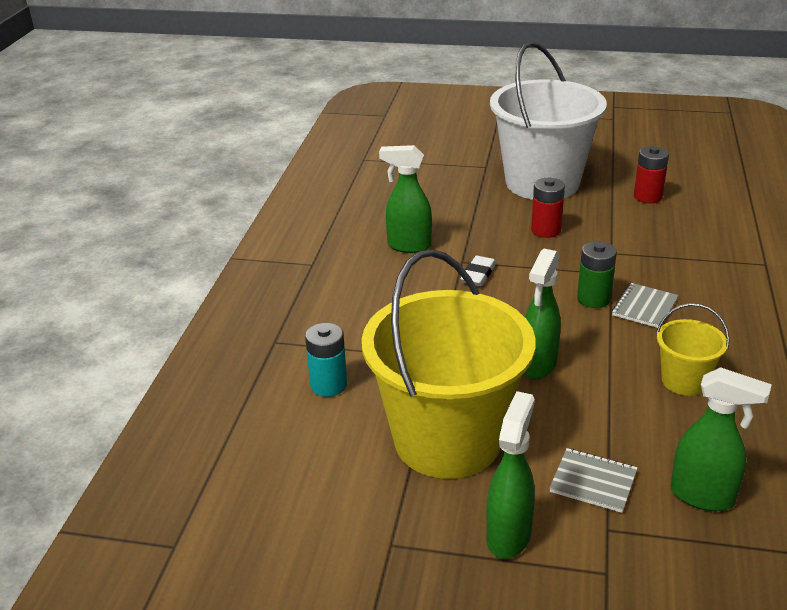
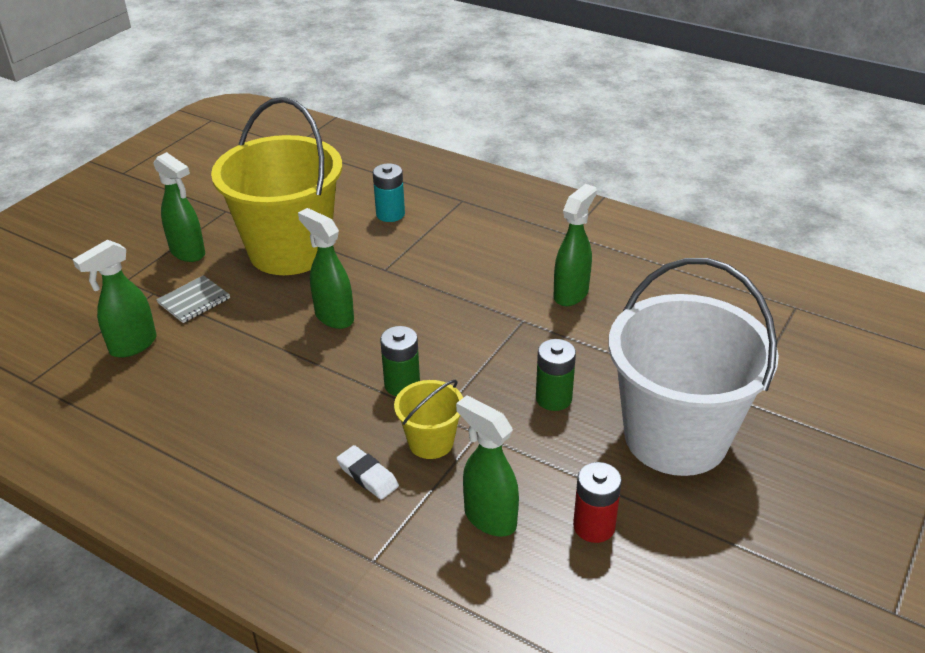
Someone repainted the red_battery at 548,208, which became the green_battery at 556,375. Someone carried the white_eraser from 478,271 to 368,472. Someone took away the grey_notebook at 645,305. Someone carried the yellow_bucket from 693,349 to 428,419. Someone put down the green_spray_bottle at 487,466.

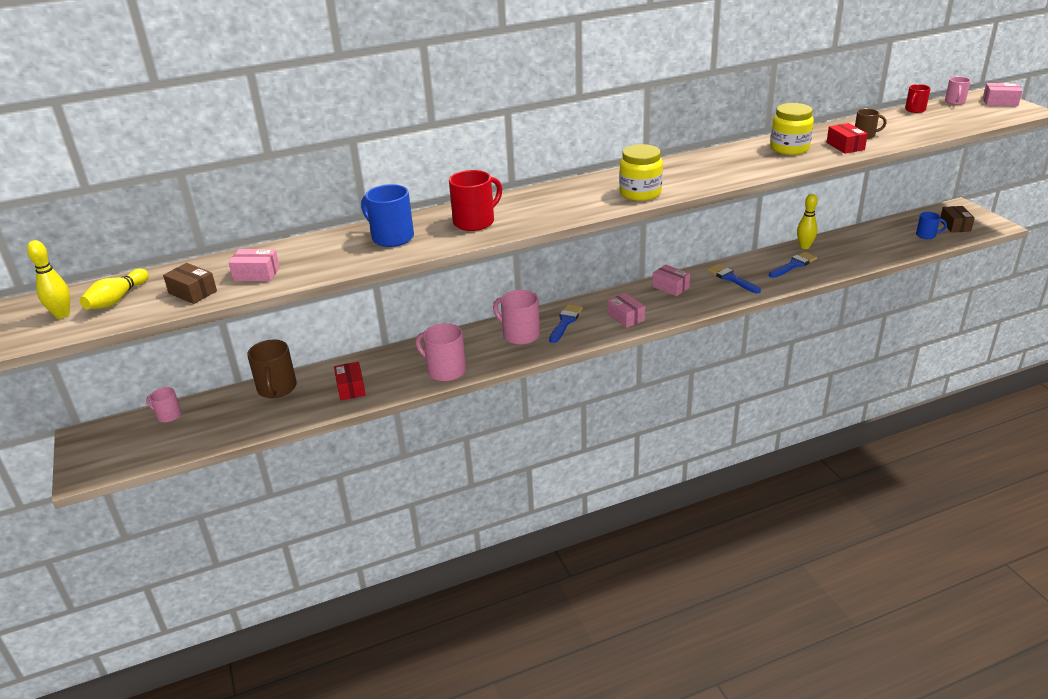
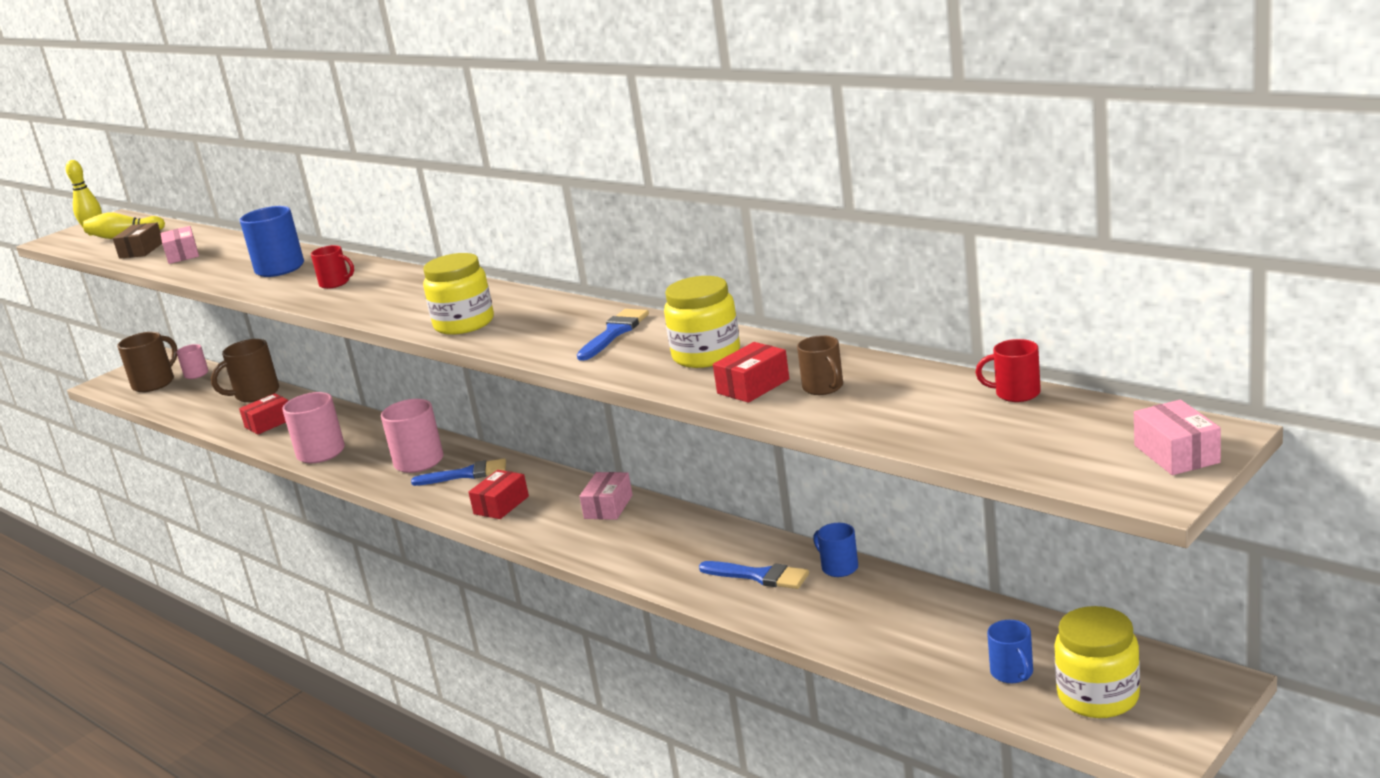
Someone took away the pink_mug at 958,90. Someone scaled the red_mug at 475,200 by 0.58. Someone swapped the yellow_bowling_pin at 807,221 for the blue_mug at 835,550. Someone swapped the brown_box at 957,219 for the yellow_jar at 1097,662. Someone carried the blue_brush from 734,278 to 613,335. Someone repainted the pink_box at 626,310, which became the red_box at 498,494. Someone put down the brown_mug at 147,362.

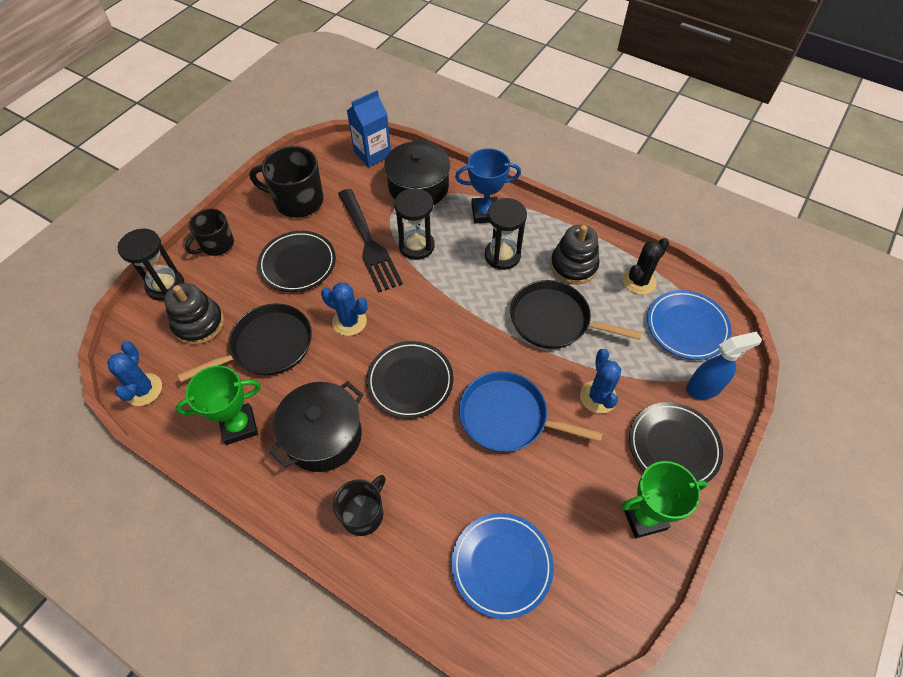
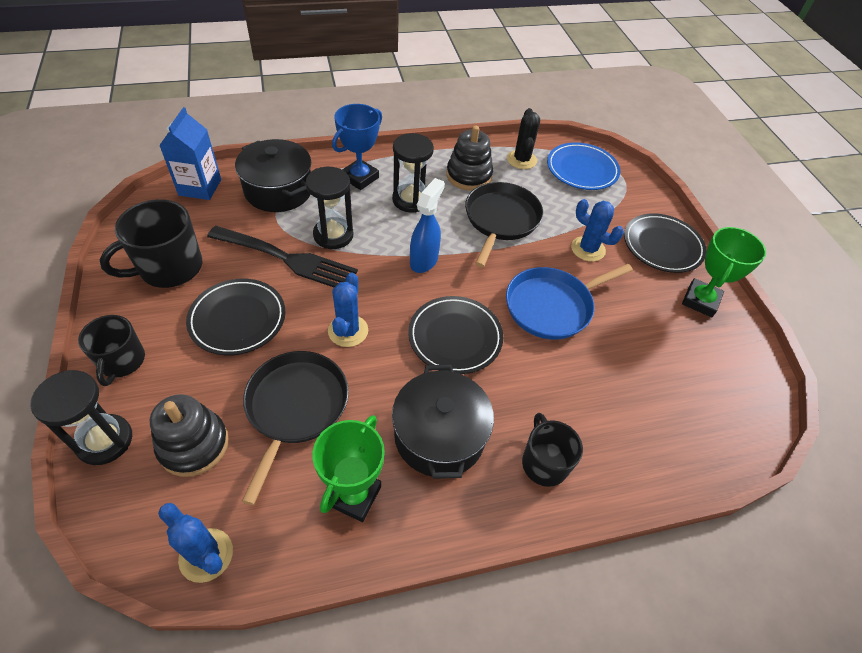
Someone rotated the black_pan at 576,314 by 135 degrees clockwise. Someone rotated the blue_cactus at 344,309 by 60 degrees counterclockwise. Someone carried the blue_spray_bottle from 724,365 to 427,225. Someone took away the blue_plate at 503,566.

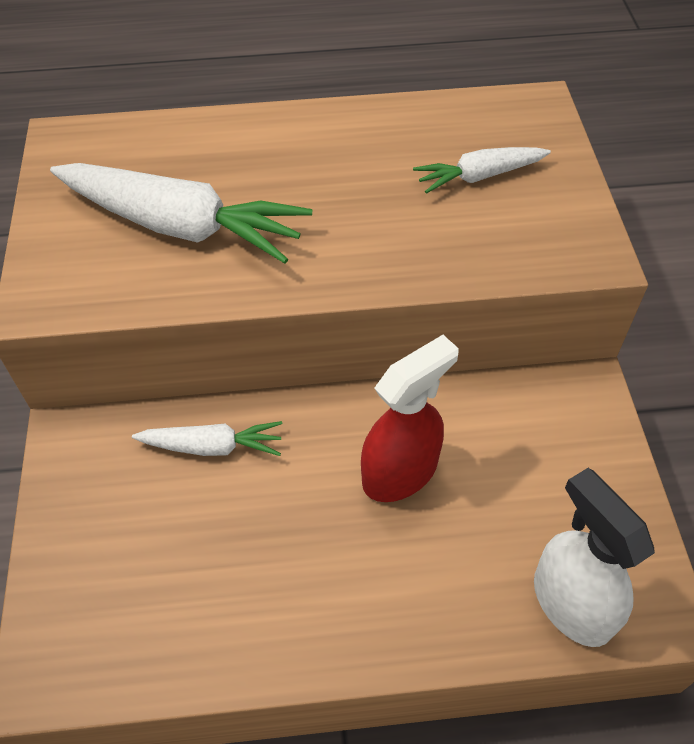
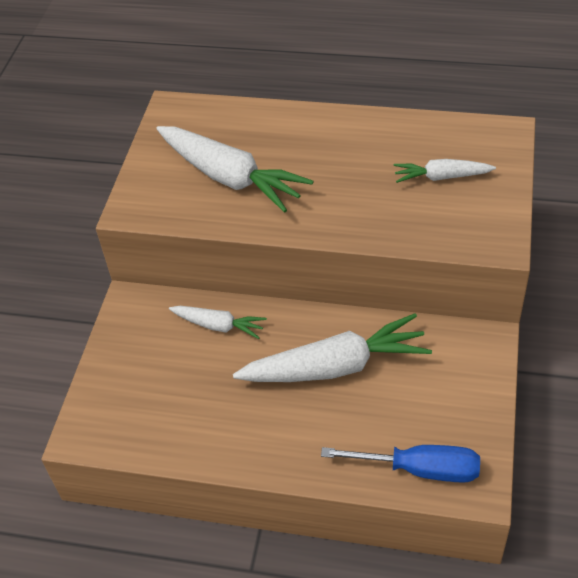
Someone swapped the red_spray_bottle at 410,418 for the white_carrot at 332,347. Someone swapped the white_spray_bottle at 594,557 for the blue_screwdriver at 400,464.

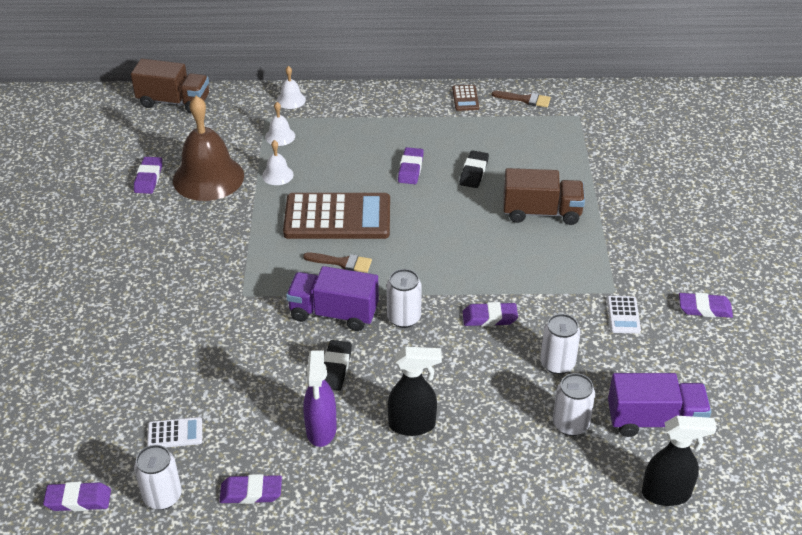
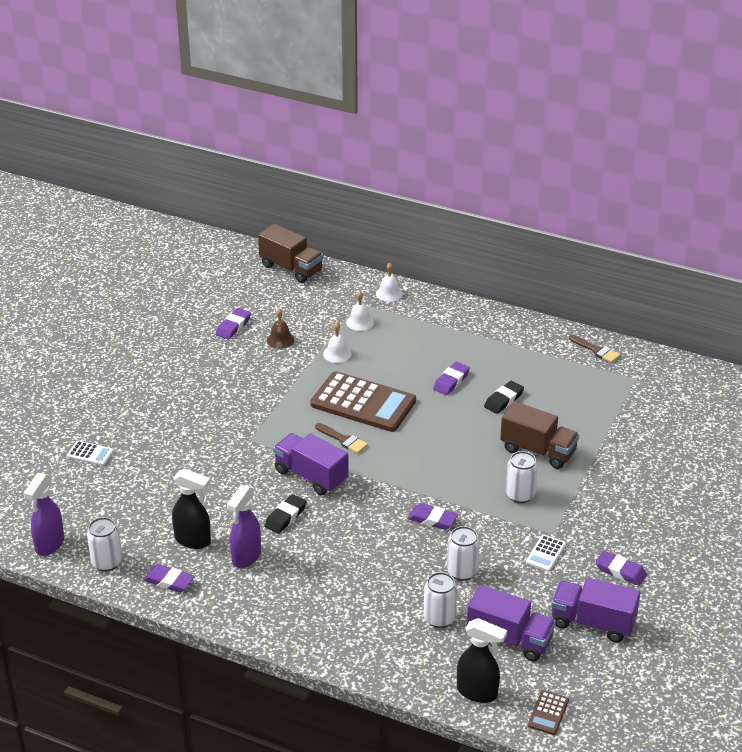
Someone carried the brown_calculator from 465,98 to 548,712. Someone scaled the brown_bell at 208,148 by 0.44. Someone carried the white_can from 404,298 to 522,477. Someone carried the black_spray_bottle from 414,391 to 191,508. Someone carried the white_calculator from 174,432 to 90,453. Someone swapped the purple_eraser at 77,496 for the purple_spray_bottle at 44,514. Someone put down the purple_truck at 595,610.

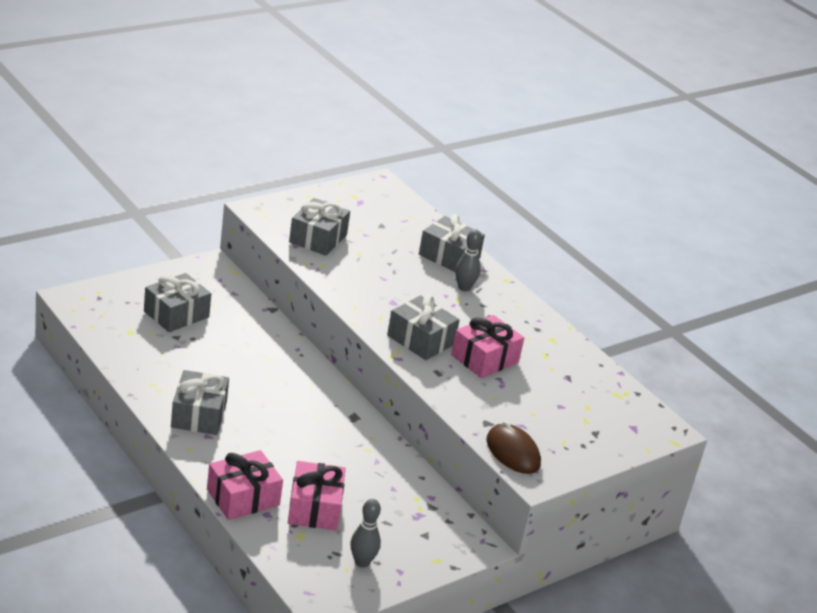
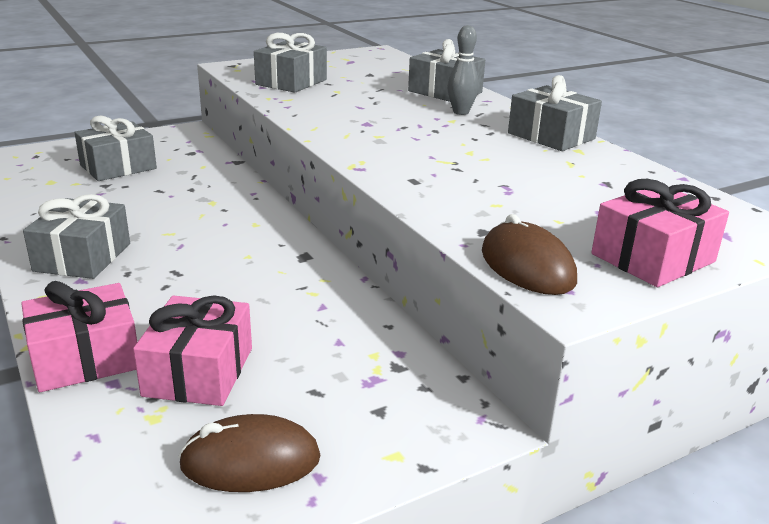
Someone carried the grey_gift from 423,327 to 555,113. Someone carried the pink_gift from 487,346 to 660,233. Someone swapped the grey_bowling_pin at 365,533 for the brown_mouse at 249,453.

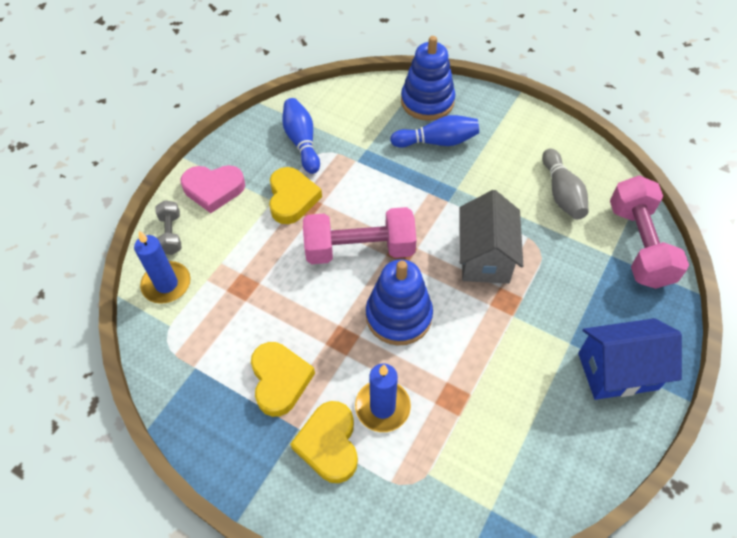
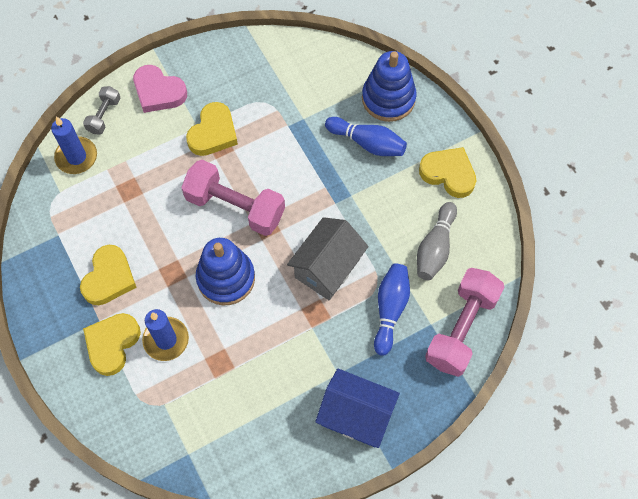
Someone carried the blue_bowling_pin from 301,136 to 392,309. Someone put down the yellow_heart at 447,172.

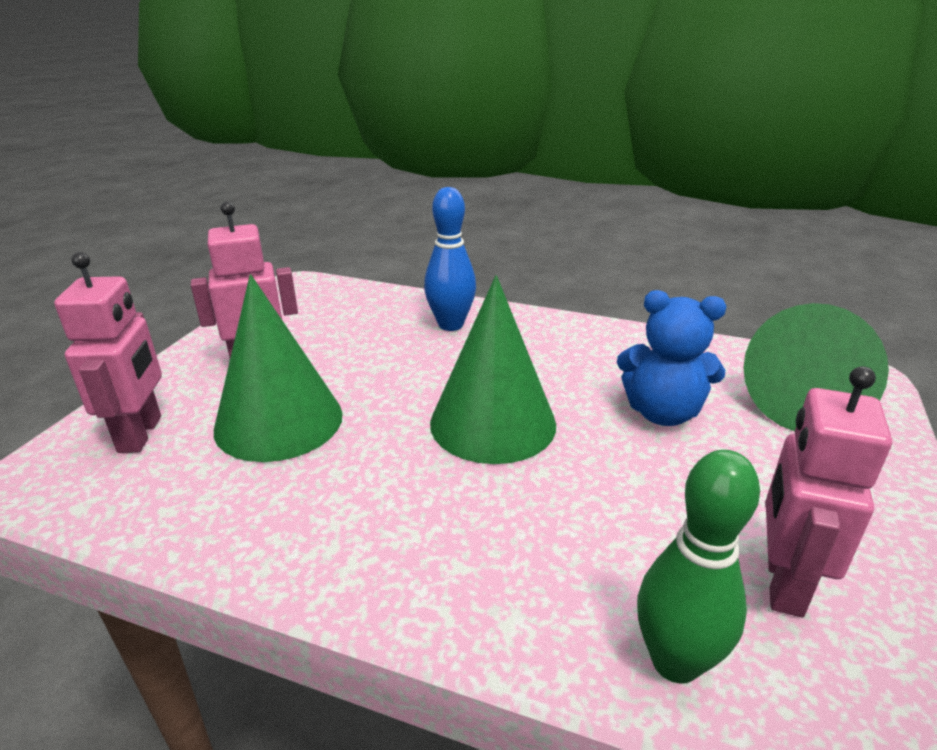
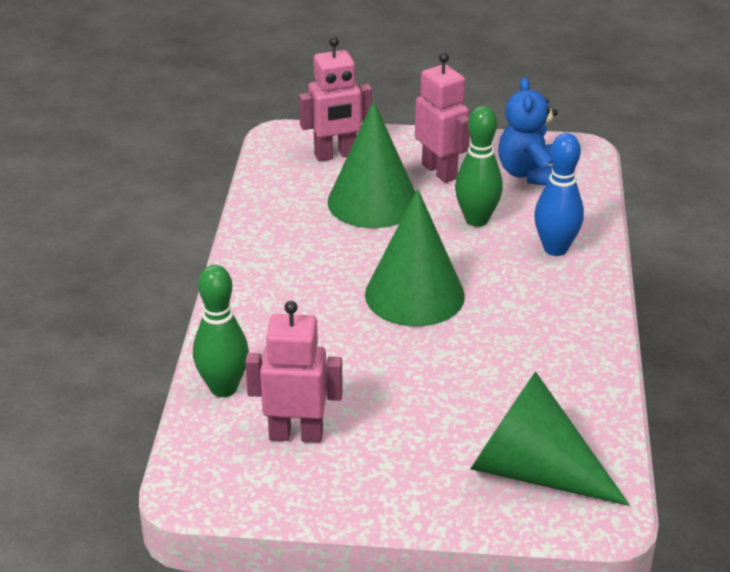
Someone carried the blue_teddy_bear from 671,358 to 527,131. Someone put down the green_bowling_pin at 479,166.

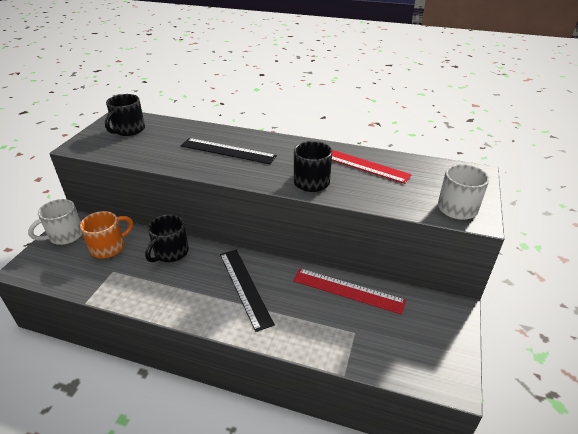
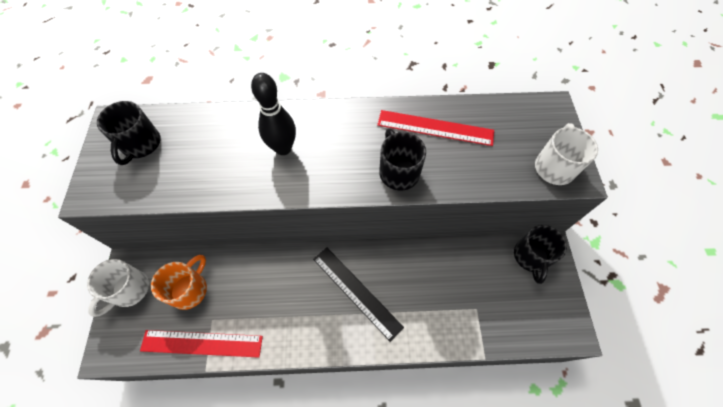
Someone swapped the black_ruler at 229,151 for the black_bowling_pin at 273,114. Someone carried the black_mug from 167,238 to 540,254. Someone carried the red_ruler from 349,291 to 201,344.

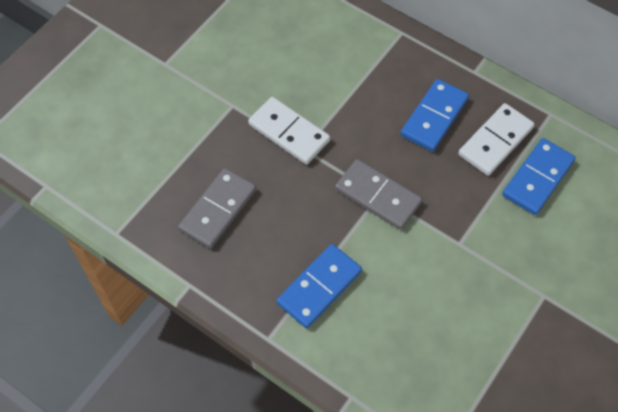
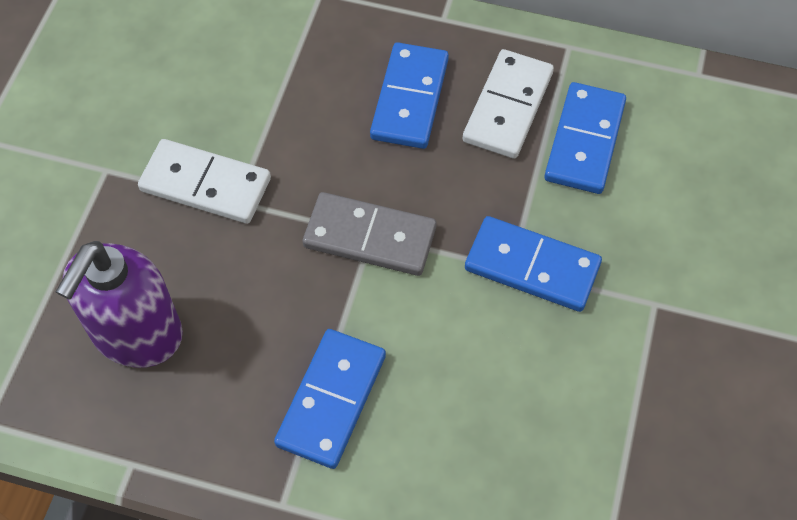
Someone swapped the grey_domino at 217,208 for the purple_soap_dispenser at 119,304. Someone put down the blue_domino at 533,264.

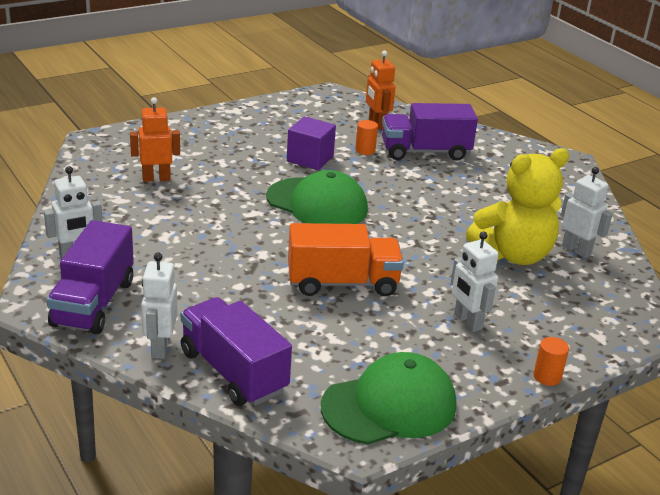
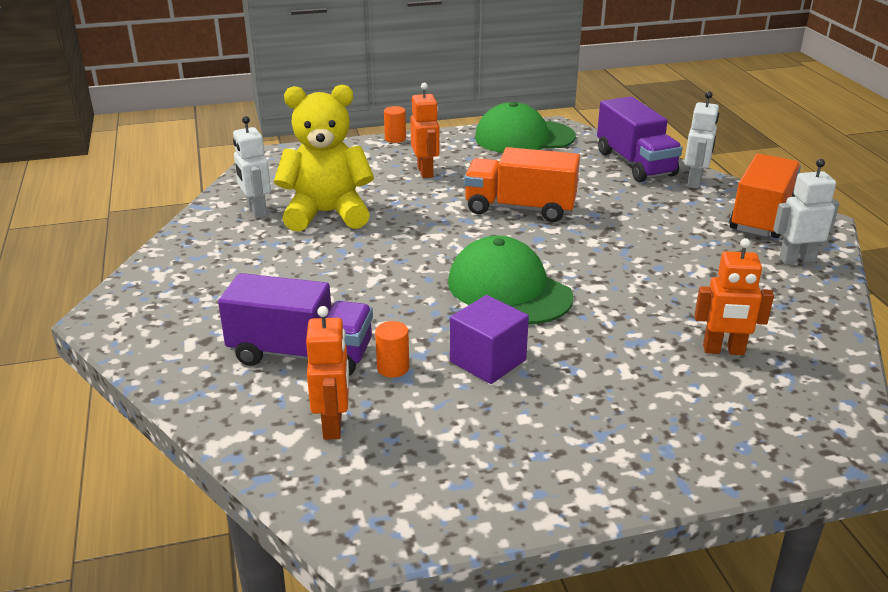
Someone repainted the purple_truck at 90,277, which became the orange_truck at 765,195. Someone repainted the white_robot at 475,282, which became the orange_robot at 424,130.

